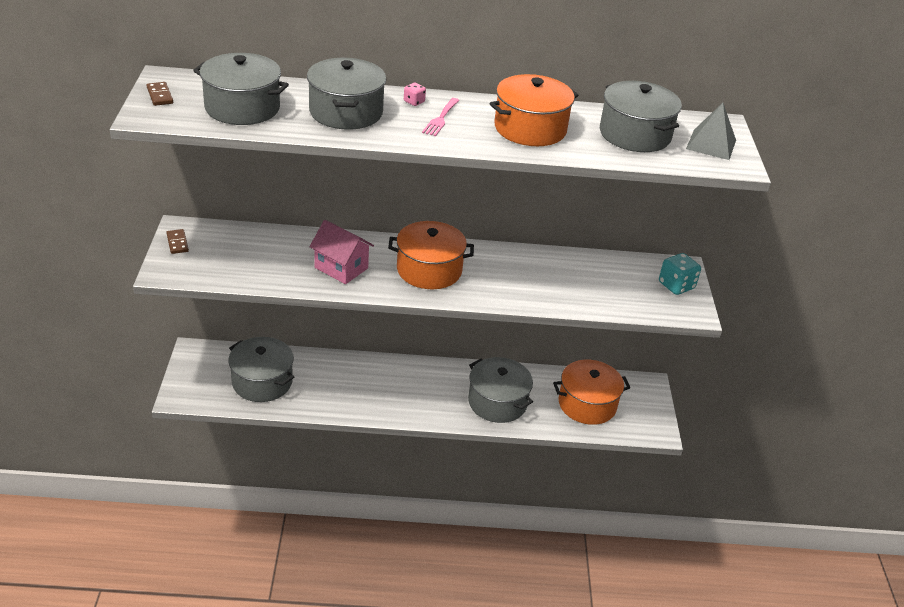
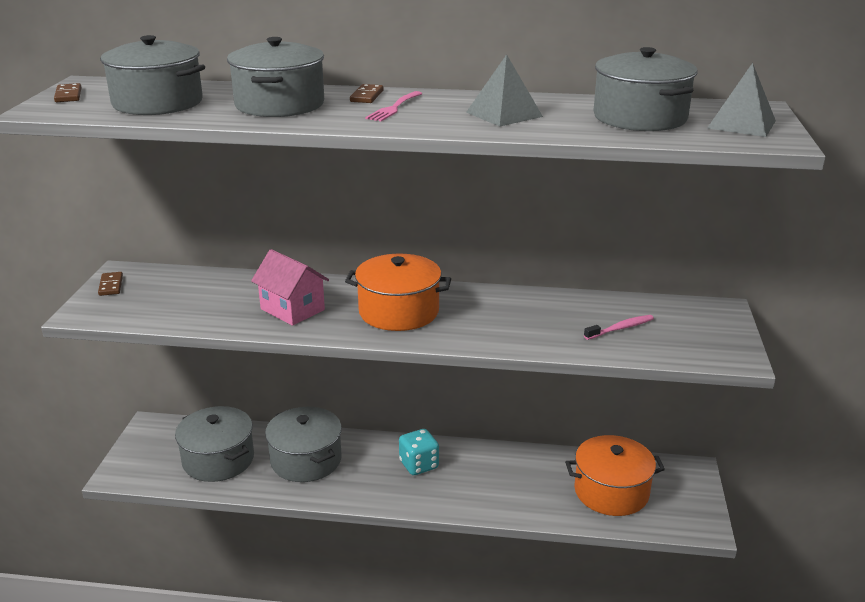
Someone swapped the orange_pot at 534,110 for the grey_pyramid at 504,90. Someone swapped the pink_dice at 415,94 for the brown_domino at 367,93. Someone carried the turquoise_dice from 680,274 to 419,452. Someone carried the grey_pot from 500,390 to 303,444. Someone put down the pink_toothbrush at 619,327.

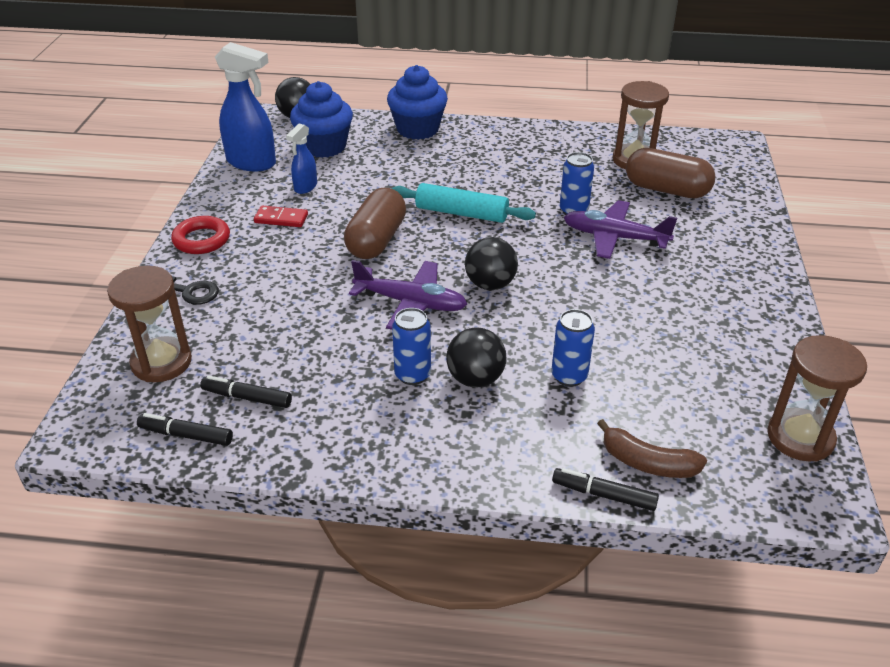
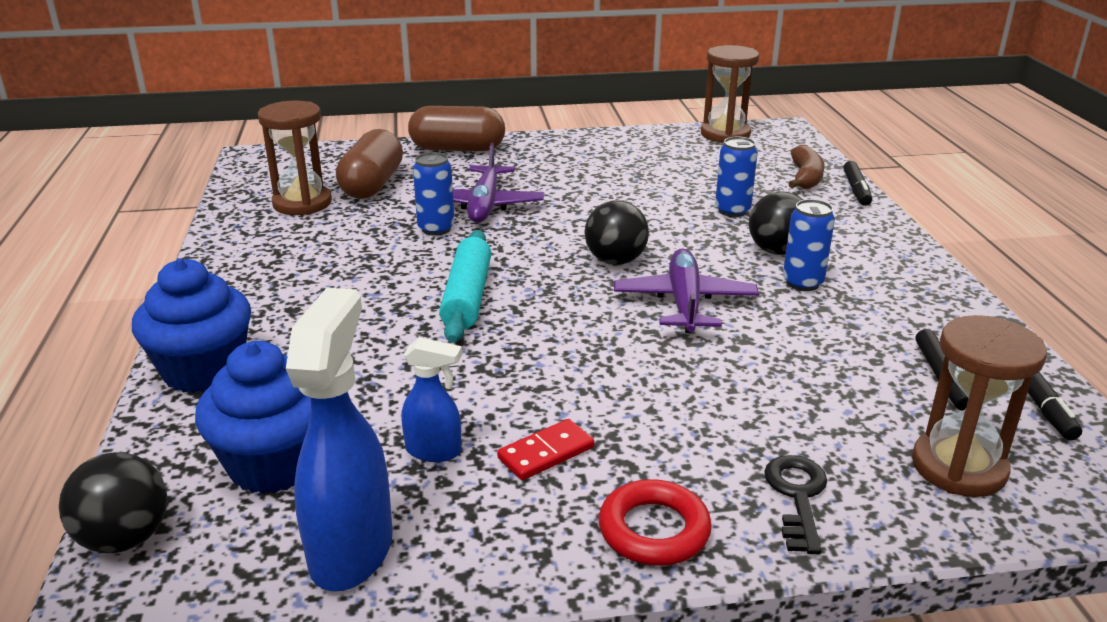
Someone carried the brown_capsule from 375,223 to 456,128. Someone rotated the red_domino at 281,216 by 60 degrees clockwise.

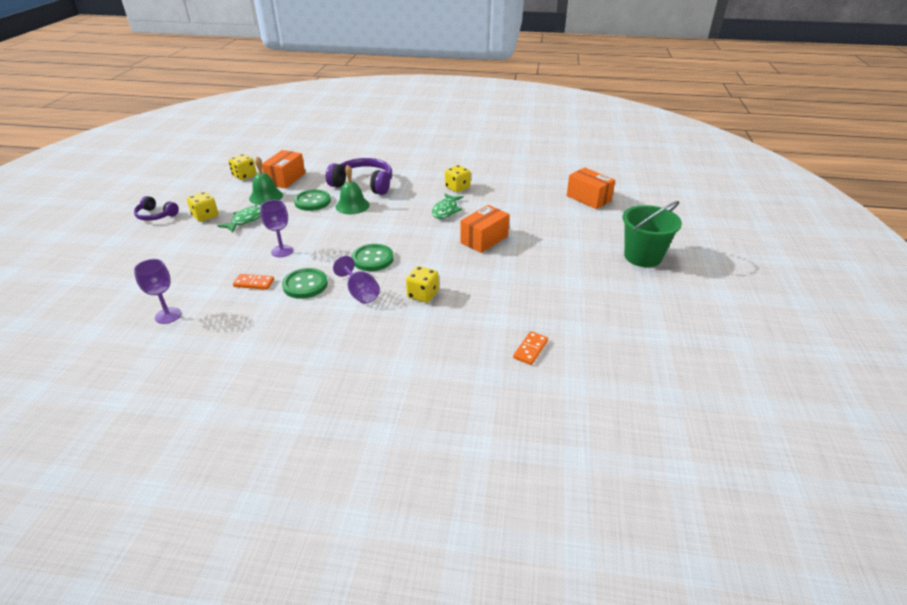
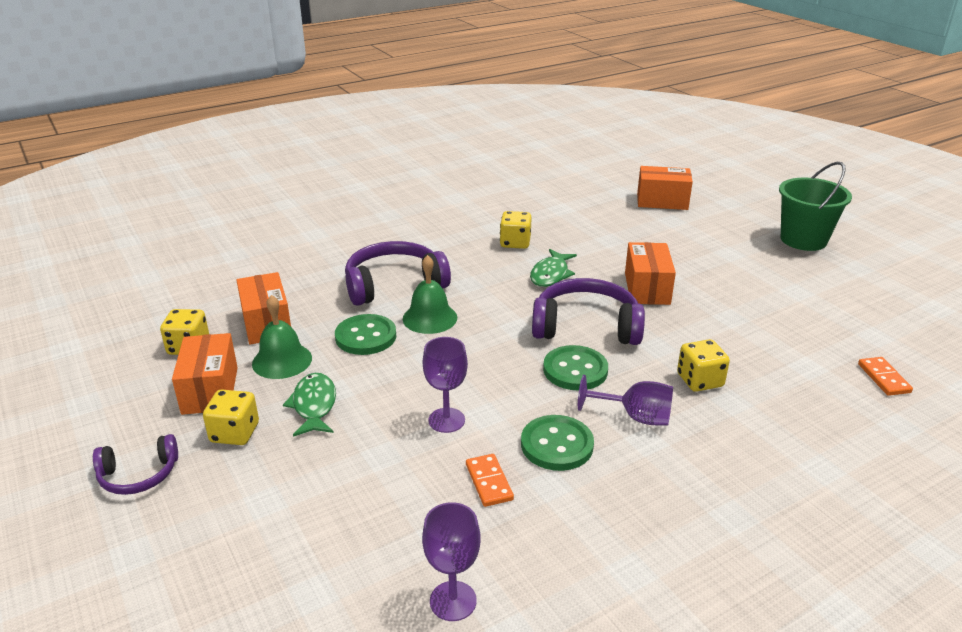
Someone rotated the green_fish at 447,206 by 45 degrees clockwise. Someone rotated the orange_domino at 253,282 by 75 degrees counterclockwise. Someone put down the purple_headphones at 588,311. Someone put down the orange_box at 205,374.

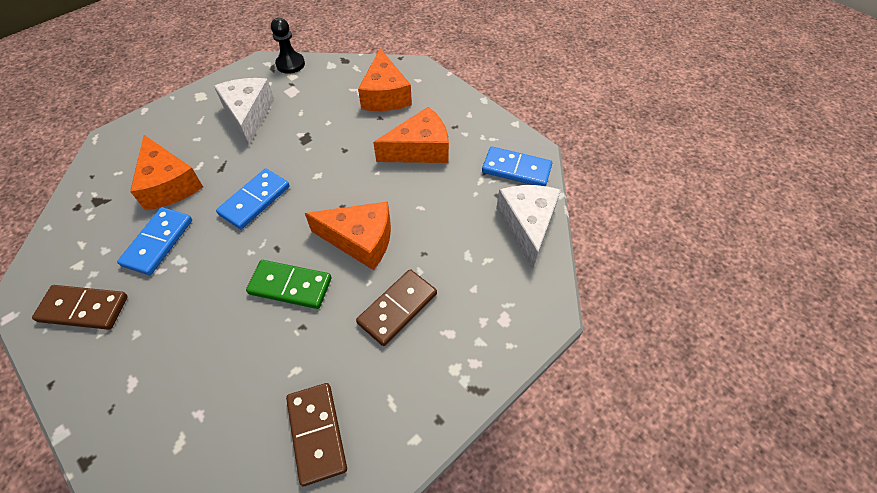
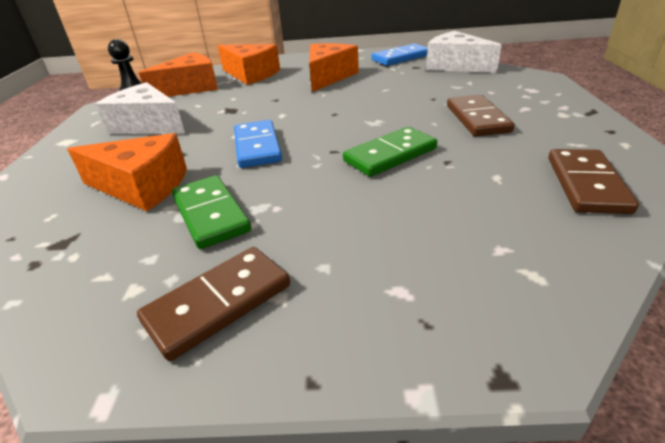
Someone carried the orange_cheese from 348,235 to 178,74. Someone repainted the blue_domino at 154,241, which became the green_domino at 211,212. Someone rotated the brown_domino at 316,434 by 75 degrees clockwise.

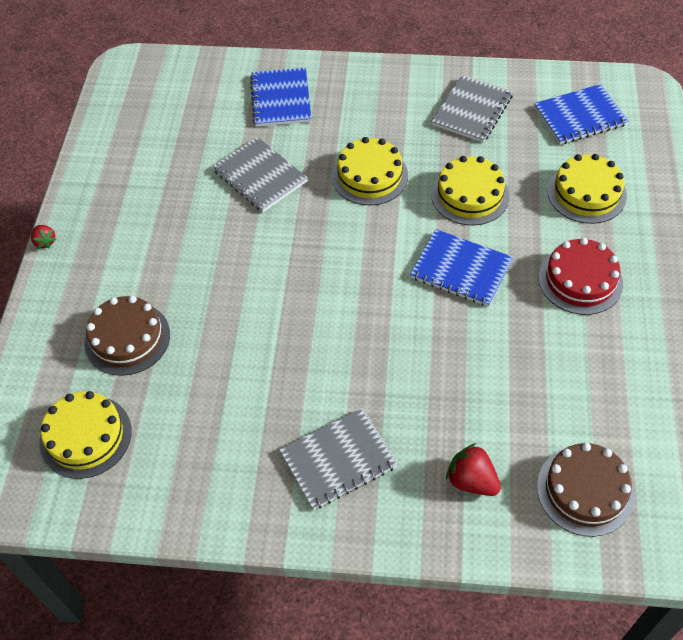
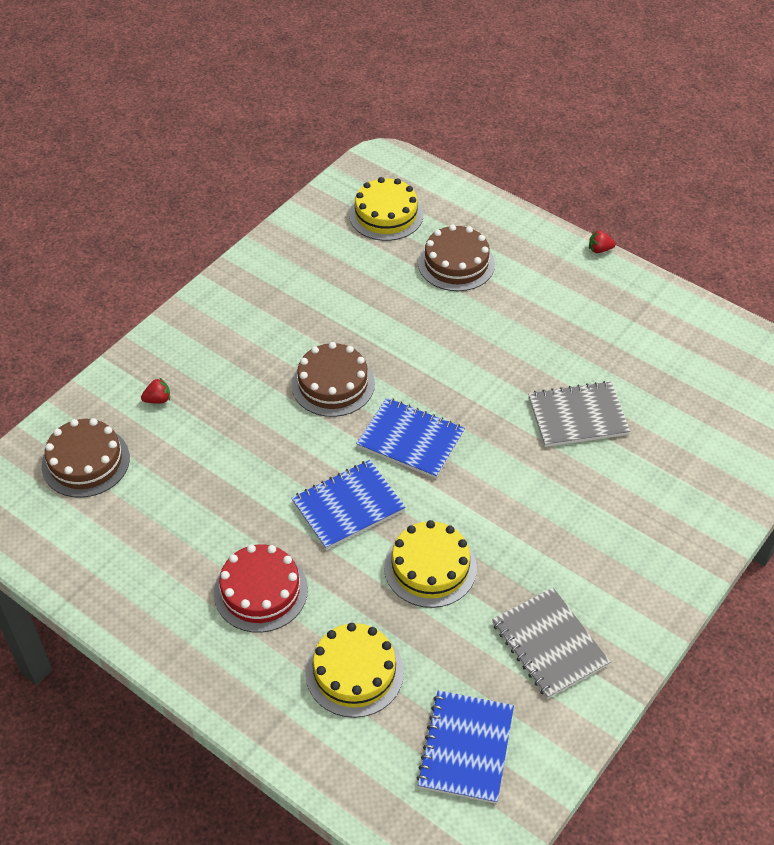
Someone carried the blue_notebook from 280,97 to 410,438. Someone took away the yellow_cake at 370,171. Someone took away the grey_notebook at 338,459. Someone scaled the red_strawberry at 473,469 by 0.61. Someone put down the brown_cake at 333,379.

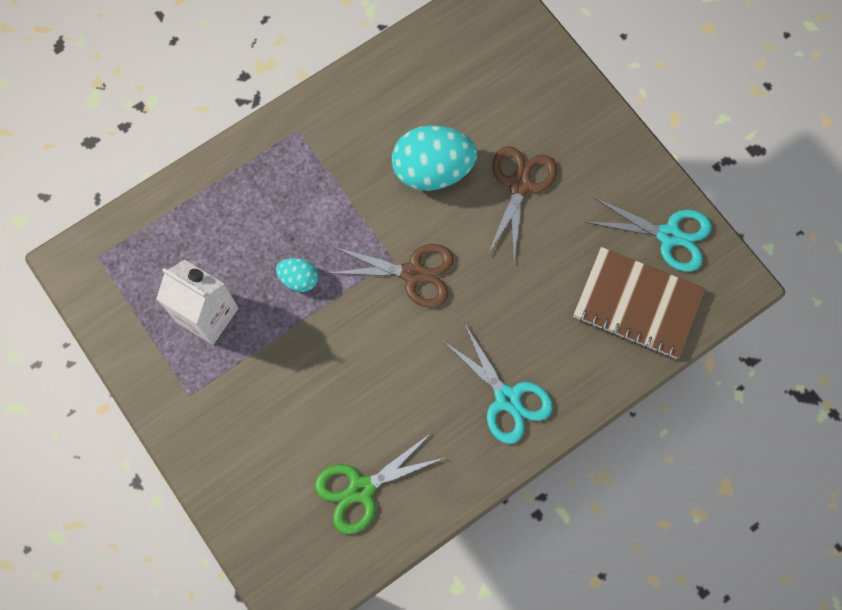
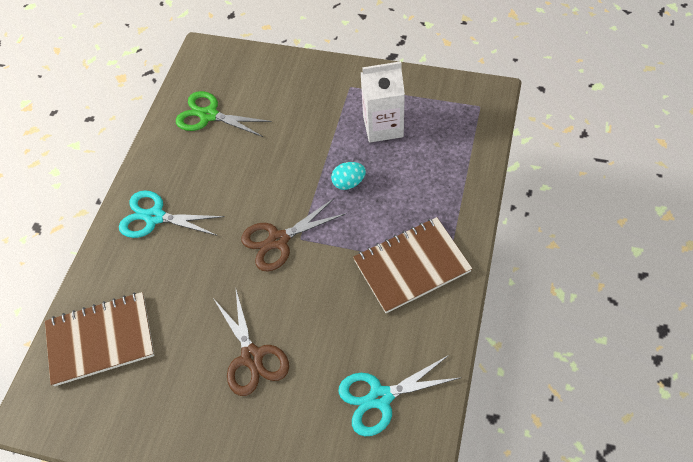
Someone took away the turquoise_egg at 434,158. Someone carried the turquoise_scissors from 648,234 to 400,395. Someone rotated the green_scissors at 380,483 by 90 degrees counterclockwise. Someone put down the brown_notebook at 412,265.

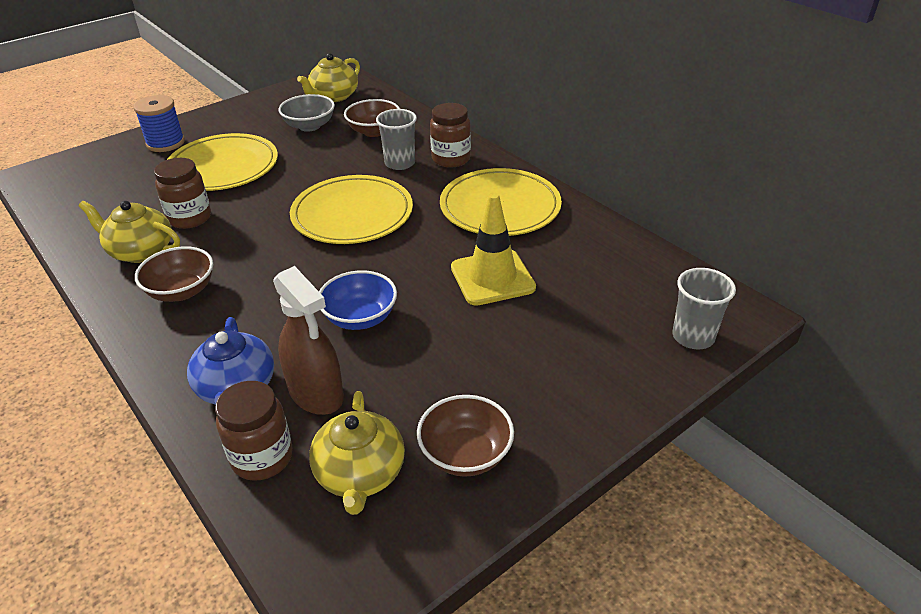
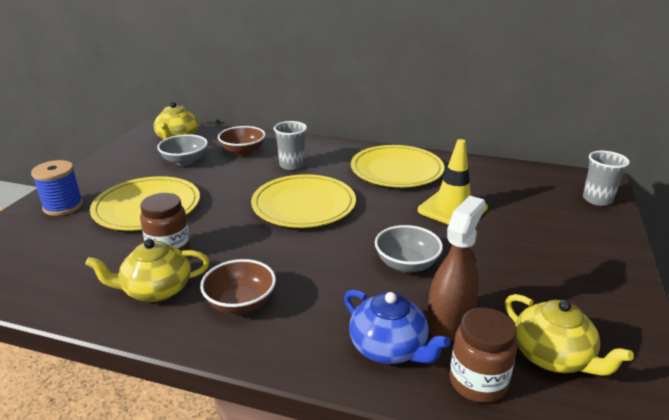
Someone took away the brown_jar at 450,135. Someone rotated the brown_spray_bottle at 308,340 by 75 degrees counterclockwise. Someone repainted the blue_bowl at 358,300, which became the grey_bowl at 409,249. Someone took away the brown_bowl at 465,436.

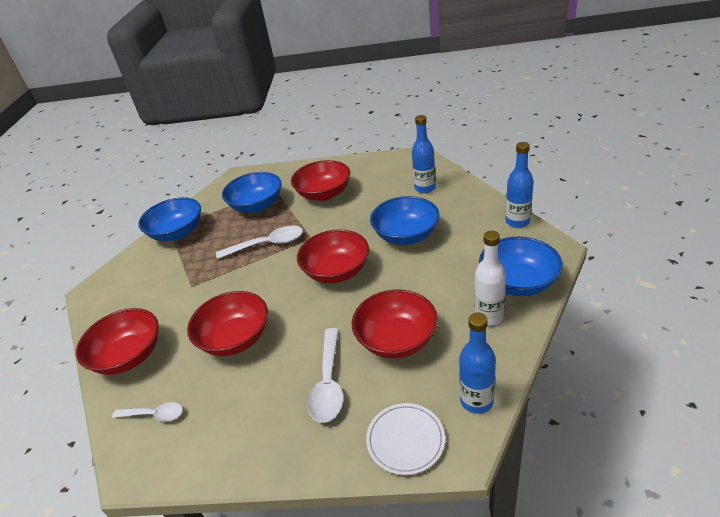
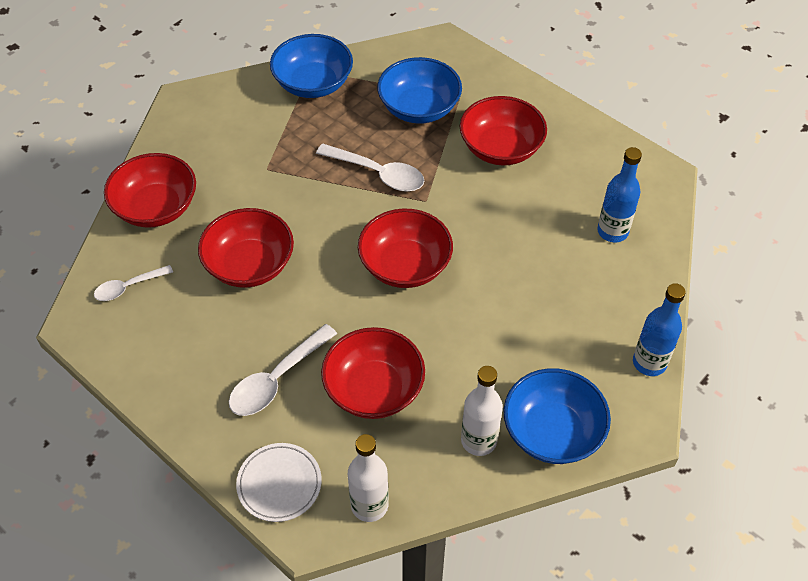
Someone took away the blue_bowl at 405,220. Someone repainted the blue_bottle at 477,363, which became the white_bottle at 368,478. Someone rotated the white_spoon at 147,412 by 105 degrees clockwise.

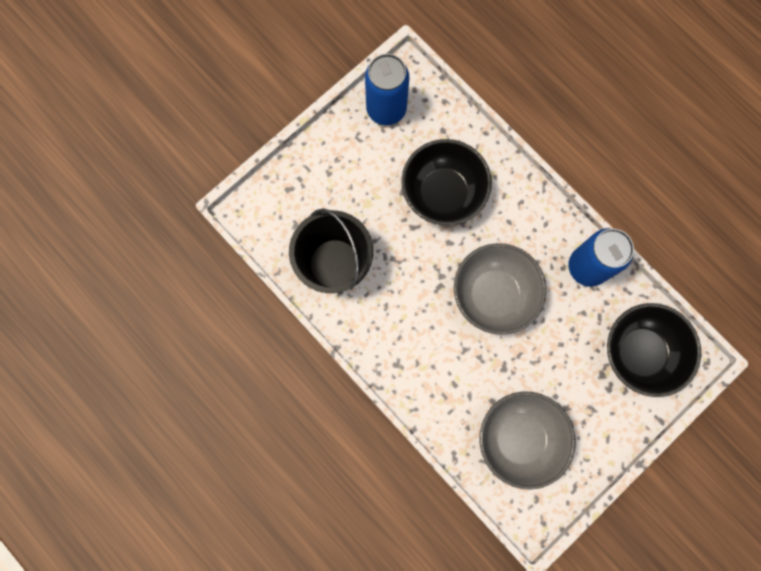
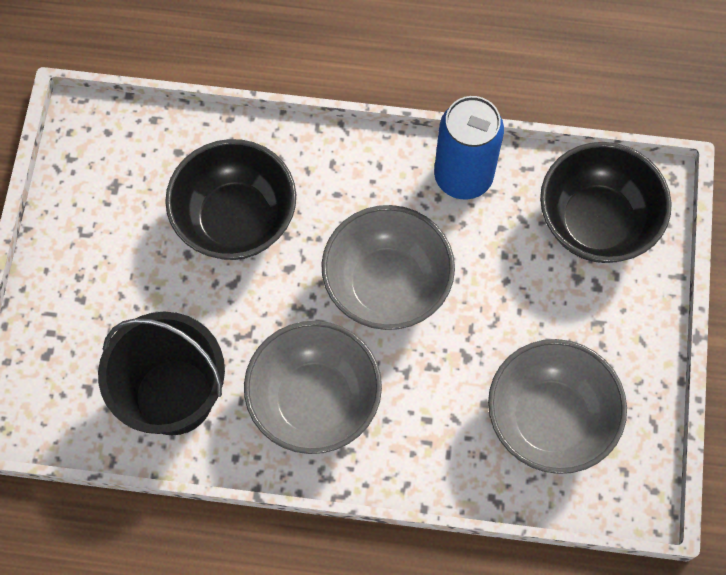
Someone took away the blue_can at 387,89. Someone put down the grey_bowl at 313,387.

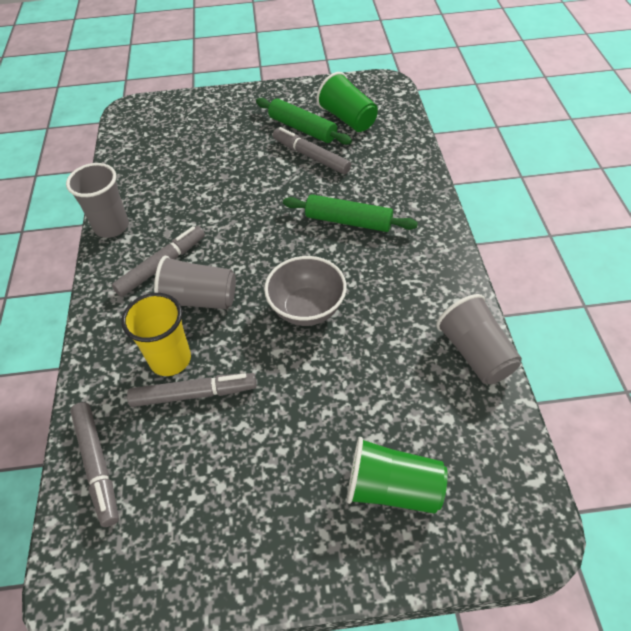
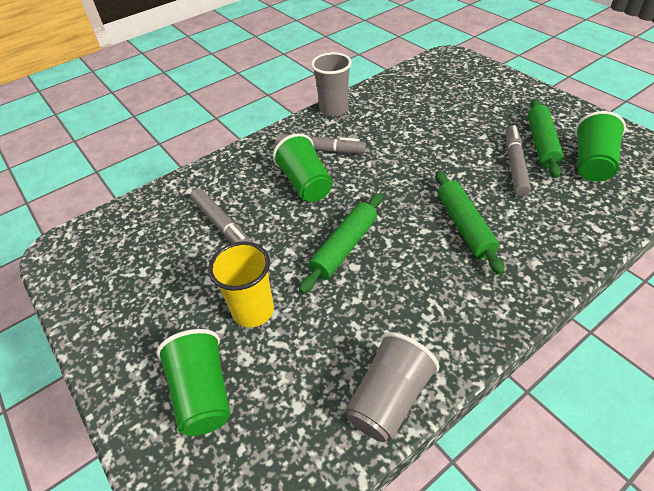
Someone repainted the grey_cup at 195,282, which became the green_cup at 302,167. Someone swapped the grey_bowl at 305,291 for the green_rolling_pin at 341,243. Someone carried the yellow_cup from 156,334 to 241,284. Someone took away the grey_marker at 94,464.

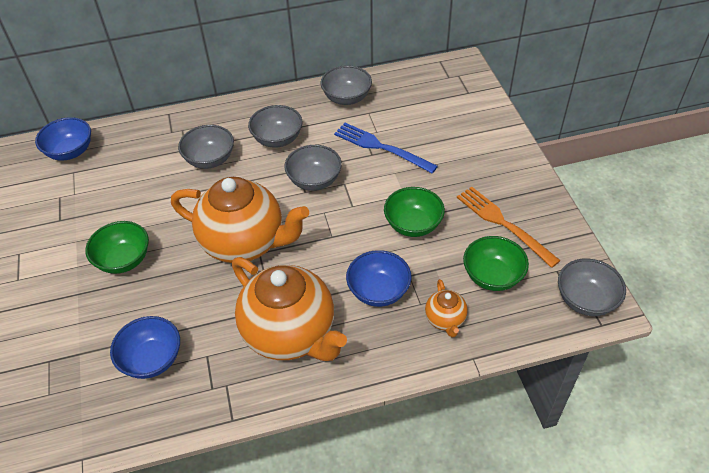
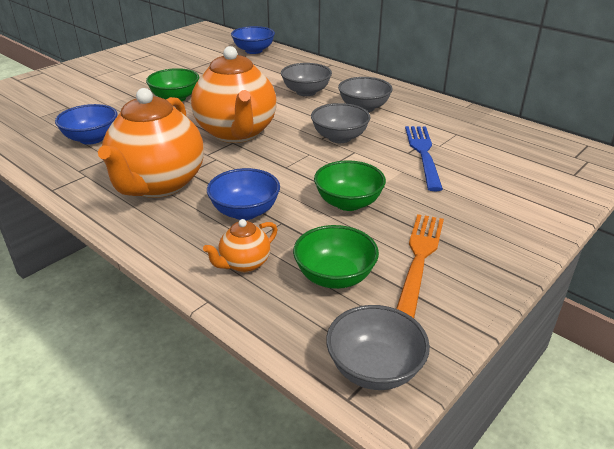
Someone took away the grey_bowl at 346,85.

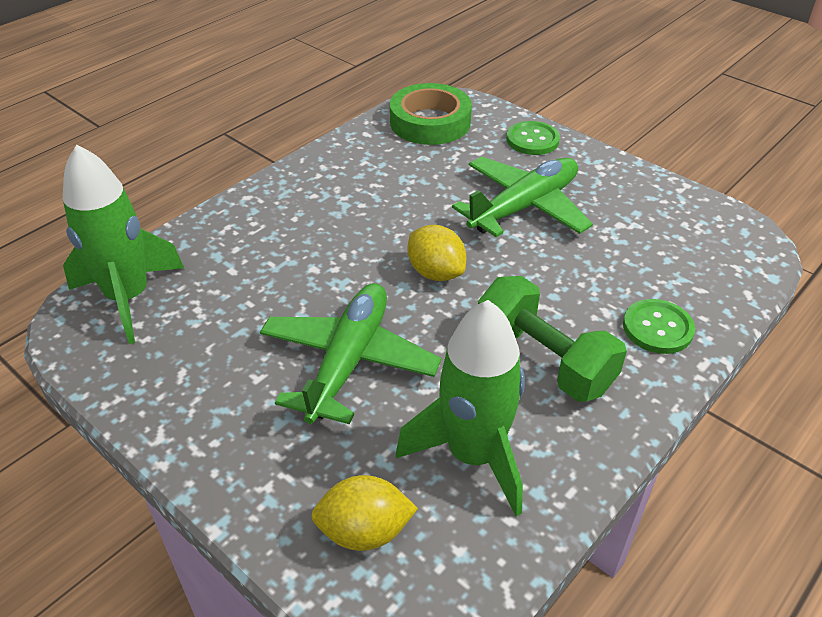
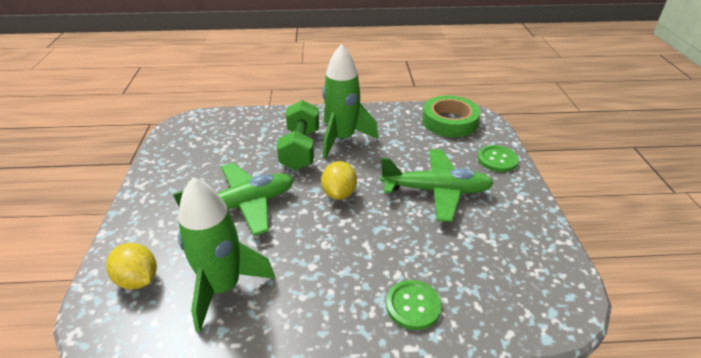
Someone carried the green_rocket from 123,244 to 350,101. Someone carried the green_dumbbell from 552,339 to 298,135.

